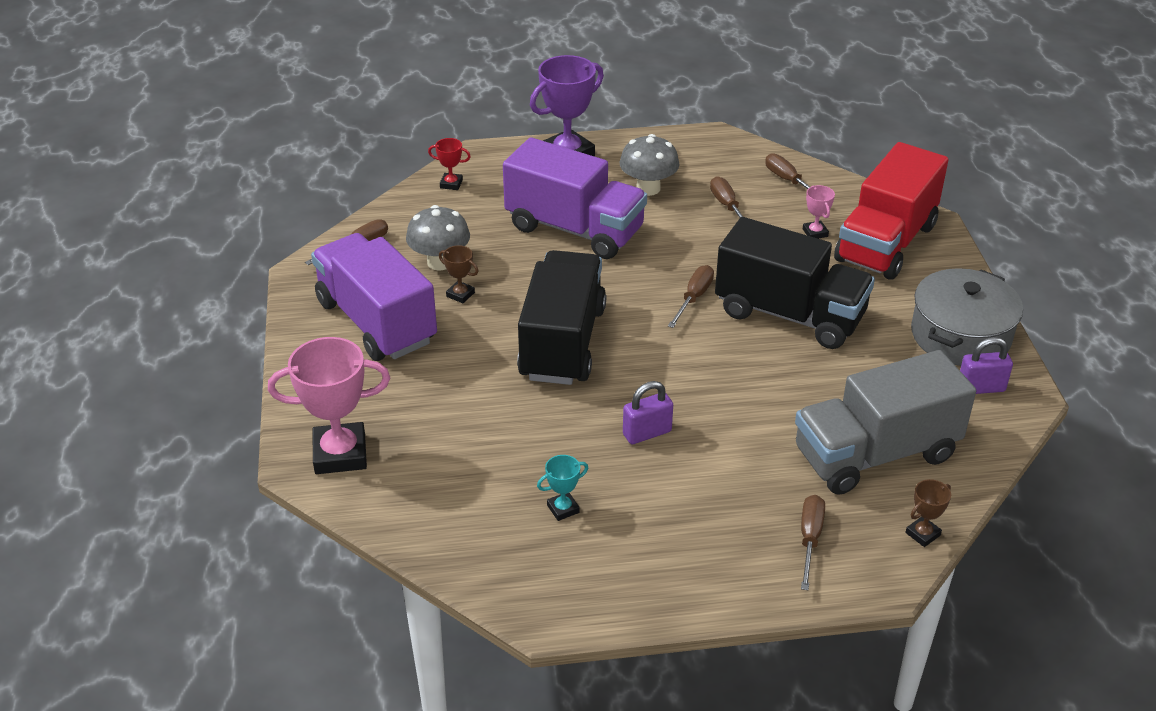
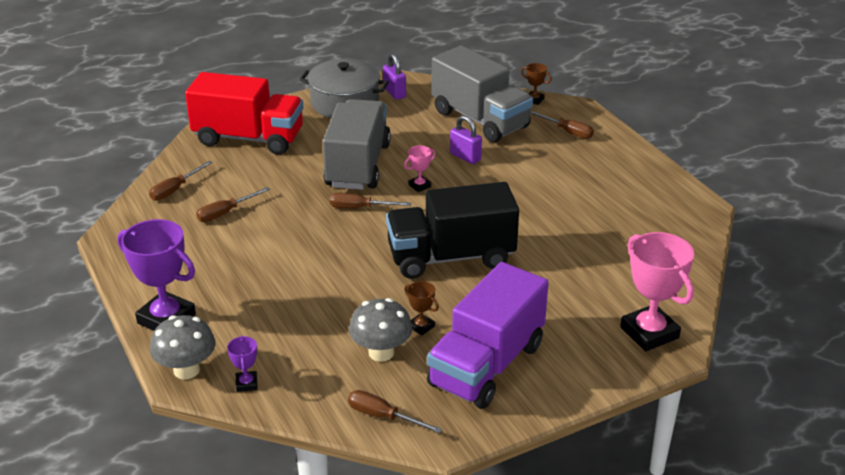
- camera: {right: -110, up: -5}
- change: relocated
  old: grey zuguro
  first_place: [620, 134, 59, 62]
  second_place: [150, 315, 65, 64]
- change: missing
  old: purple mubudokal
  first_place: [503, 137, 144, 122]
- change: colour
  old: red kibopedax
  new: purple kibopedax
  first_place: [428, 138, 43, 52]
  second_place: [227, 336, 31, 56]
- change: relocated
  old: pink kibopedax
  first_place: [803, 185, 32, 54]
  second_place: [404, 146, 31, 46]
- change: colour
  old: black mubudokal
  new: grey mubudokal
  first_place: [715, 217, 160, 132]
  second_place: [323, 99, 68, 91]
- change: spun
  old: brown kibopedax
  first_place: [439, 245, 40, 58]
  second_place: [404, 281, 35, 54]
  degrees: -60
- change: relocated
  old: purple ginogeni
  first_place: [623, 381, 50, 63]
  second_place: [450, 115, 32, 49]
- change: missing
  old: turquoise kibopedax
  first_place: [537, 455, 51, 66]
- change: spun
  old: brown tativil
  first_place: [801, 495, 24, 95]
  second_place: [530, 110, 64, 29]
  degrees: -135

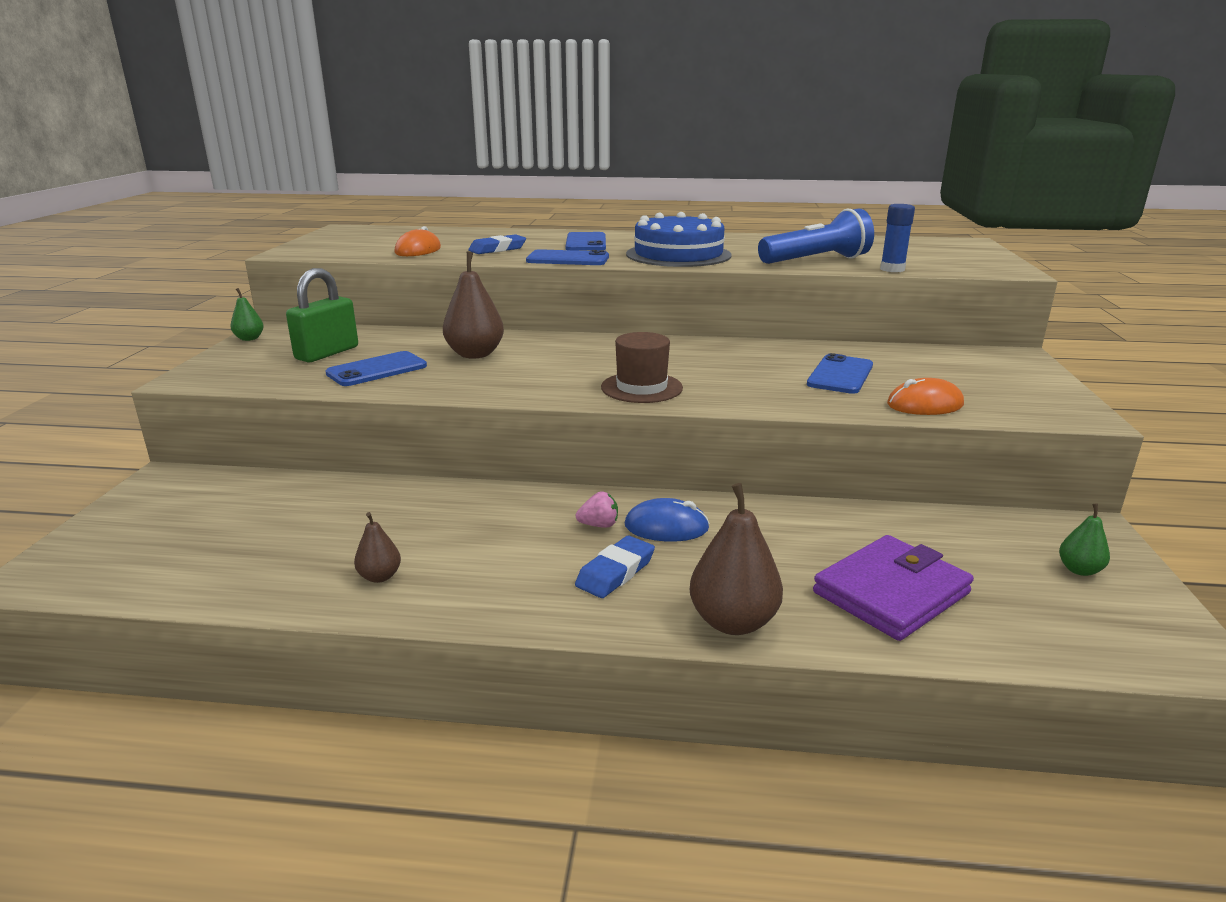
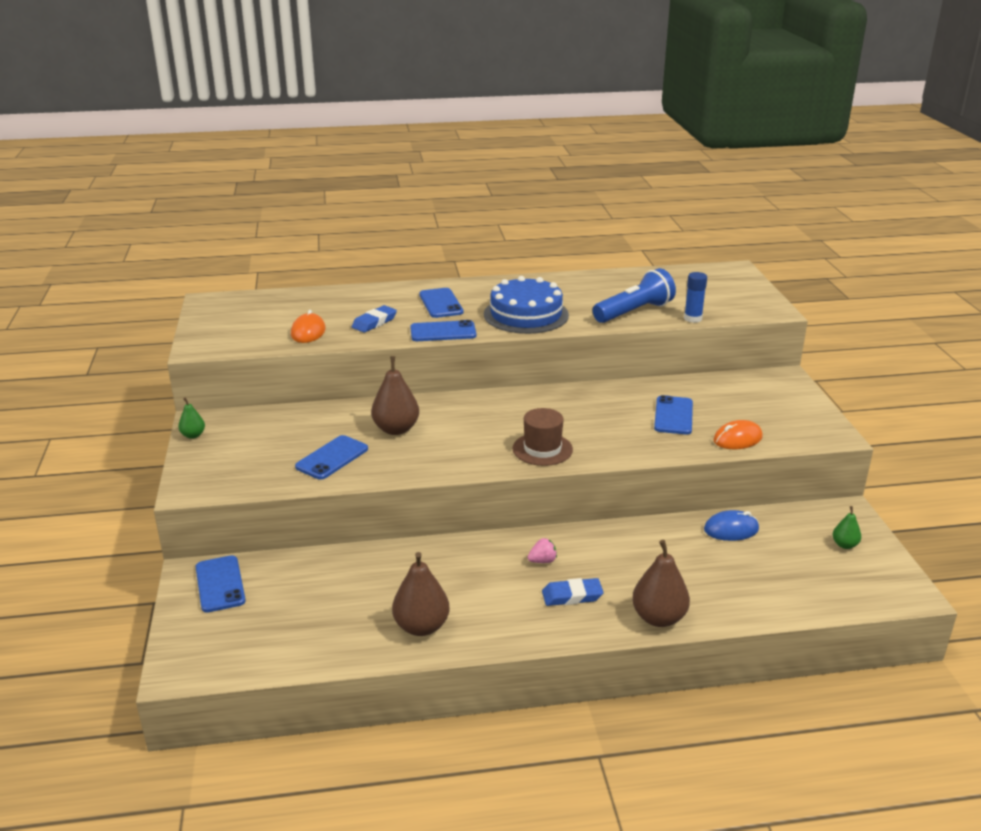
- camera: {right: -15, up: 5}
- change: missing
  old: green ginogeni
  first_place: [286, 268, 72, 94]
- change: relocated
  old: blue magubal
  first_place: [625, 498, 85, 44]
  second_place: [704, 510, 55, 31]
- change: size
  old: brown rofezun
  first_place: [354, 512, 47, 71]
  second_place: [392, 552, 58, 84]
  factor: 1.87
- change: missing
  old: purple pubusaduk
  first_place: [813, 535, 161, 106]
- change: spun
  old: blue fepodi
  first_place: [575, 536, 80, 62]
  second_place: [542, 578, 61, 28]
  degrees: 60
- change: appeared
  new: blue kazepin
  second_place: [195, 555, 51, 58]

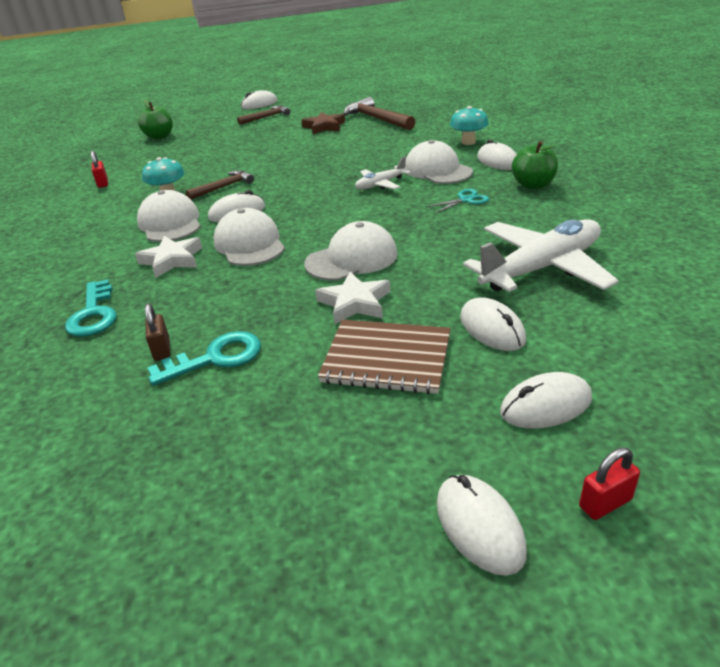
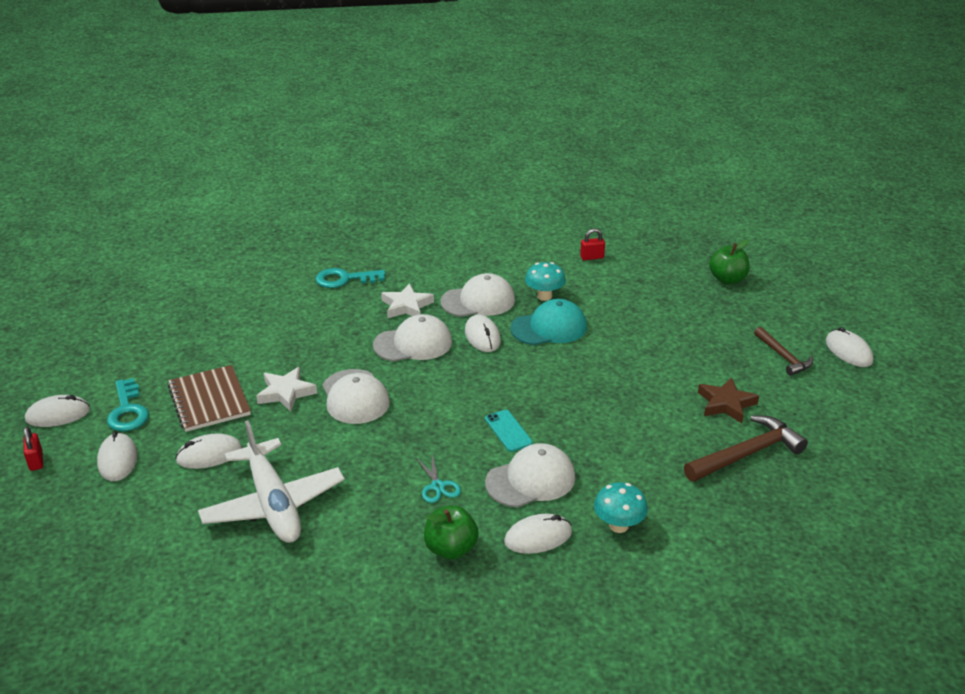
- camera: {right: 95, up: 0}
- change: exchanged
  old: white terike
  new: turquoise kazepin
  first_place: [355, 156, 56, 34]
  second_place: [485, 410, 48, 42]
- change: exchanged
  old: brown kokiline
  new: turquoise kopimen
  first_place: [186, 170, 68, 30]
  second_place: [510, 299, 77, 46]
- change: missing
  old: brown ginogeni
  first_place: [145, 303, 25, 58]
- change: spun
  old: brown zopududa
  first_place: [318, 320, 133, 74]
  second_place: [168, 365, 83, 67]
  degrees: -45
- change: relocated
  old: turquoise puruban
  first_place: [147, 331, 114, 55]
  second_place: [107, 378, 42, 53]

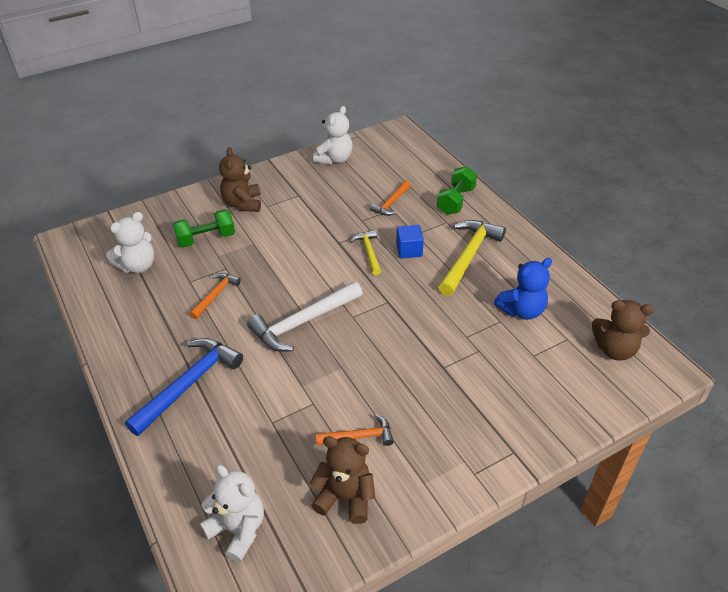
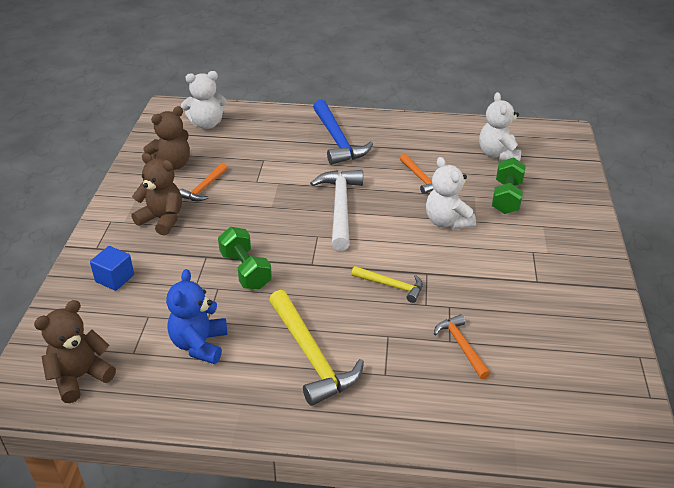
- camera: {right: 125, up: -5}
- change: relocated
  old: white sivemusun
  first_place: [313, 106, 40, 59]
  second_place: [426, 157, 50, 73]
- change: relocated
  old: brown sivemusun
  first_place: [219, 147, 42, 65]
  second_place: [131, 153, 51, 83]
- change: relocated
  old: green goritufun
  first_place: [437, 166, 40, 49]
  second_place: [218, 227, 54, 63]
- change: relocated
  old: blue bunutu
  first_place: [396, 225, 28, 33]
  second_place: [90, 246, 44, 45]

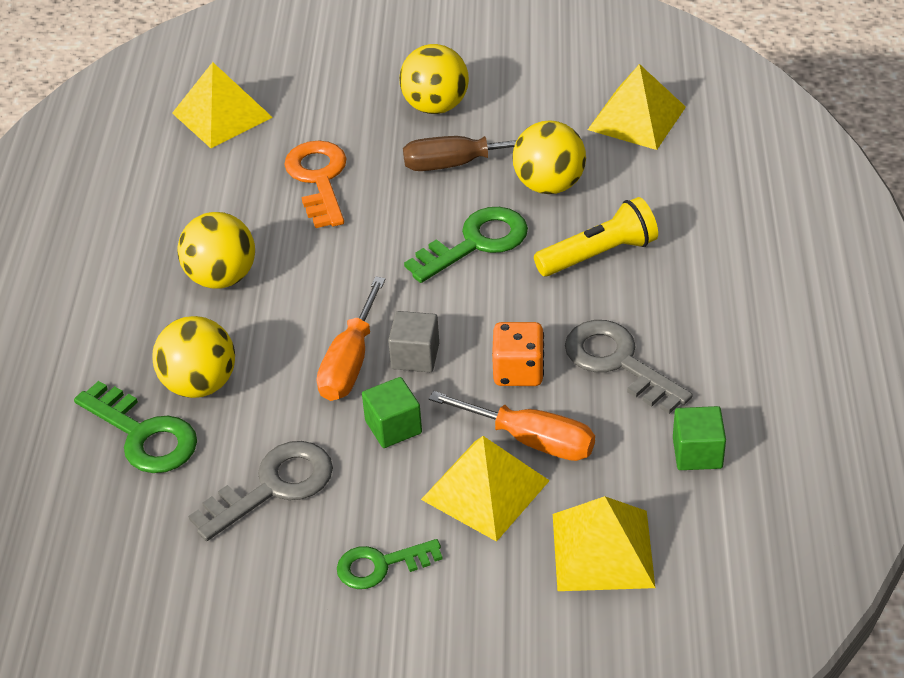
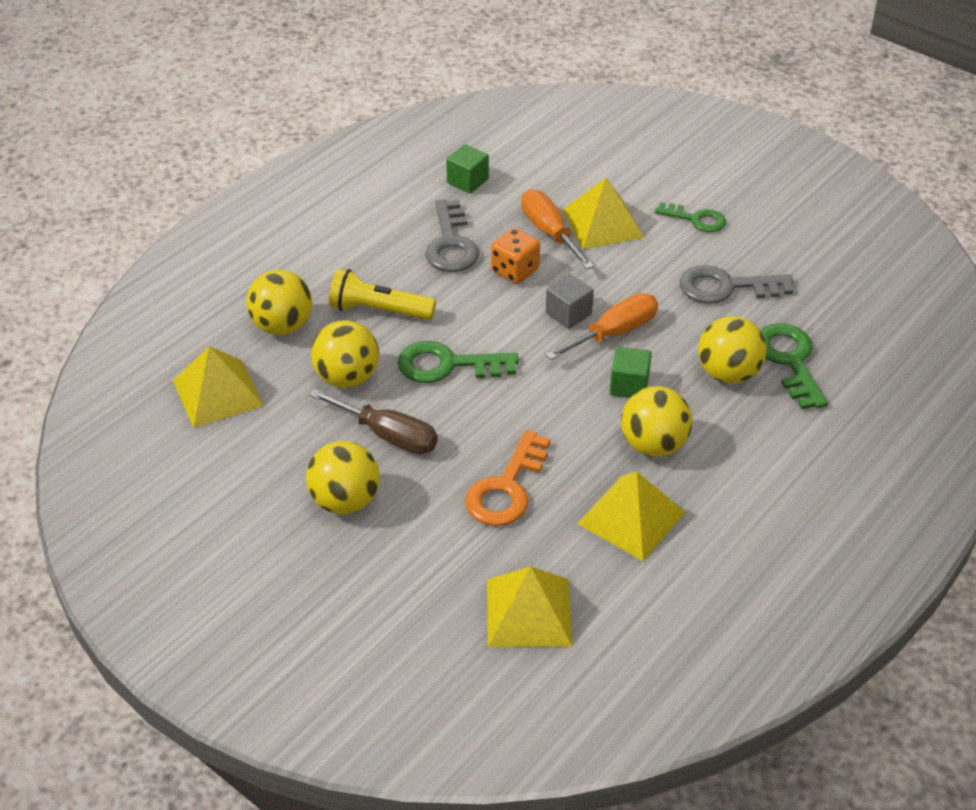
- camera: {right: -145, up: 0}
- change: relocated
  old: green bunutu
  first_place: [362, 377, 60, 71]
  second_place: [610, 347, 42, 51]
- change: relocated
  old: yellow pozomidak
  first_place: [553, 496, 102, 95]
  second_place: [577, 471, 108, 90]
- change: appeared
  new: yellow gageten
  second_place: [246, 270, 66, 65]

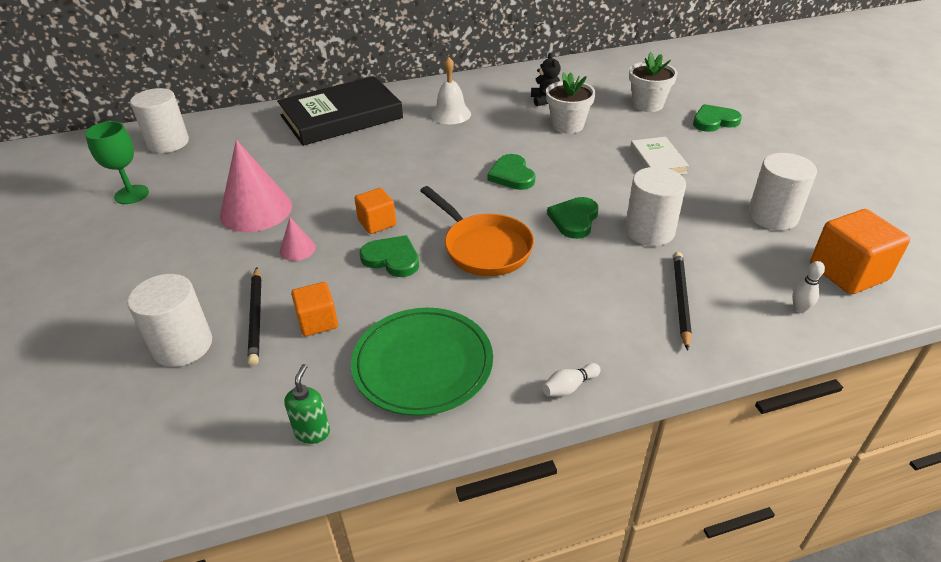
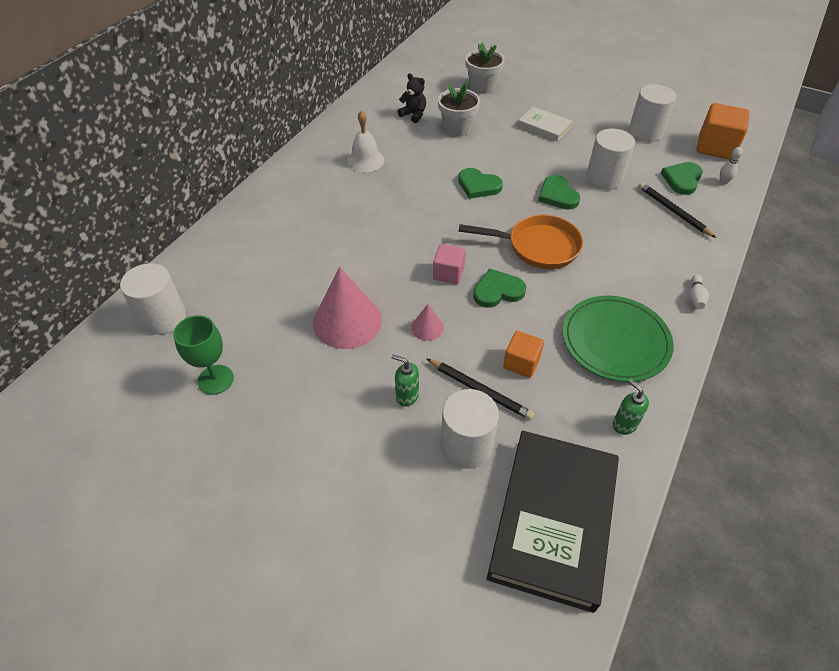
- camera: {right: -45, up: 10}
- change: relocated
  old: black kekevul
  first_place: [277, 76, 126, 70]
  second_place: [487, 431, 132, 182]
- change: relocated
  old: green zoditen
  first_place: [693, 104, 49, 28]
  second_place: [661, 162, 42, 33]
- change: colour
  old: orange bunutu
  new: pink bunutu
  first_place: [354, 188, 42, 46]
  second_place: [433, 244, 33, 40]
- change: appeared
  new: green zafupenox
  second_place: [391, 355, 28, 52]

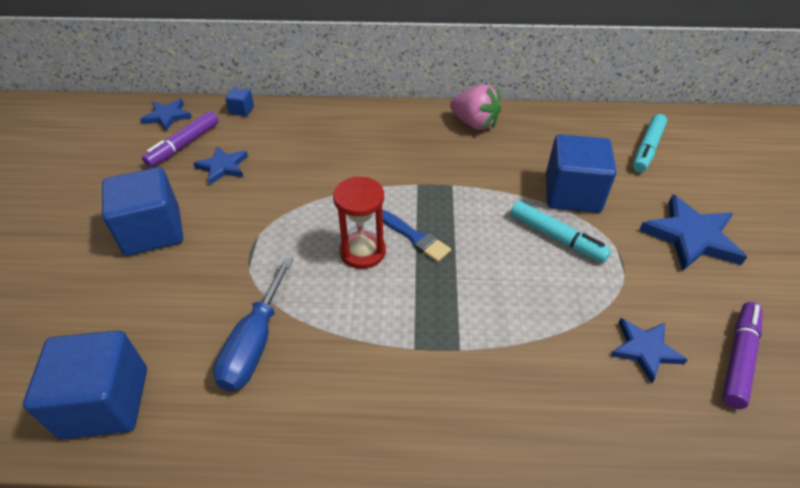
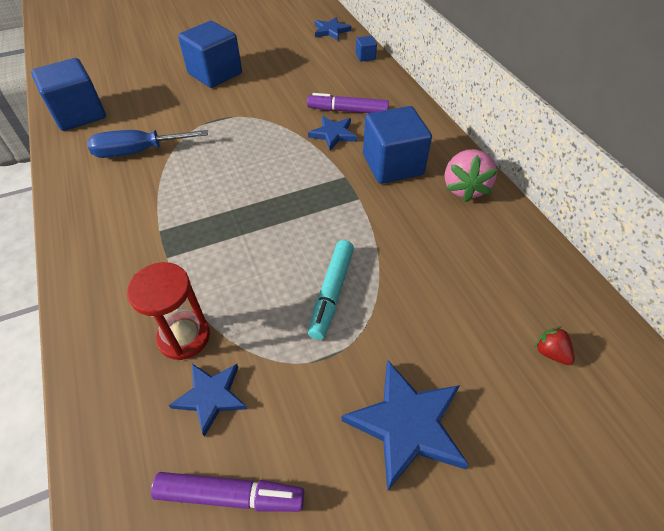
- camera: {right: 65, up: 5}
- change: relocated
  old: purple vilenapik
  first_place: [142, 111, 77, 57]
  second_place: [307, 93, 82, 20]
- change: exchanged
  old: turquoise vilenapik
  new: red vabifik
  first_place: [633, 114, 34, 58]
  second_place: [535, 327, 40, 38]
- change: relocated
  old: blue bunutu
  first_place: [546, 134, 71, 79]
  second_place: [363, 106, 69, 78]
- change: relocated
  old: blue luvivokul
  first_place: [193, 146, 55, 39]
  second_place: [308, 116, 49, 34]
- change: relocated
  old: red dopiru
  first_place: [333, 176, 53, 93]
  second_place: [127, 262, 83, 98]
- change: missing
  old: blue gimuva
  first_place: [382, 210, 69, 52]

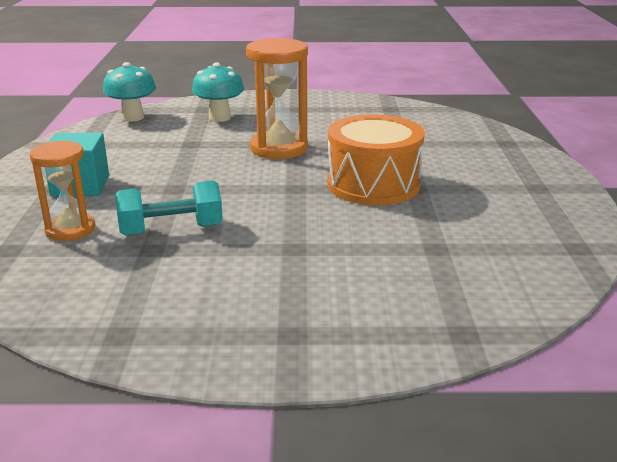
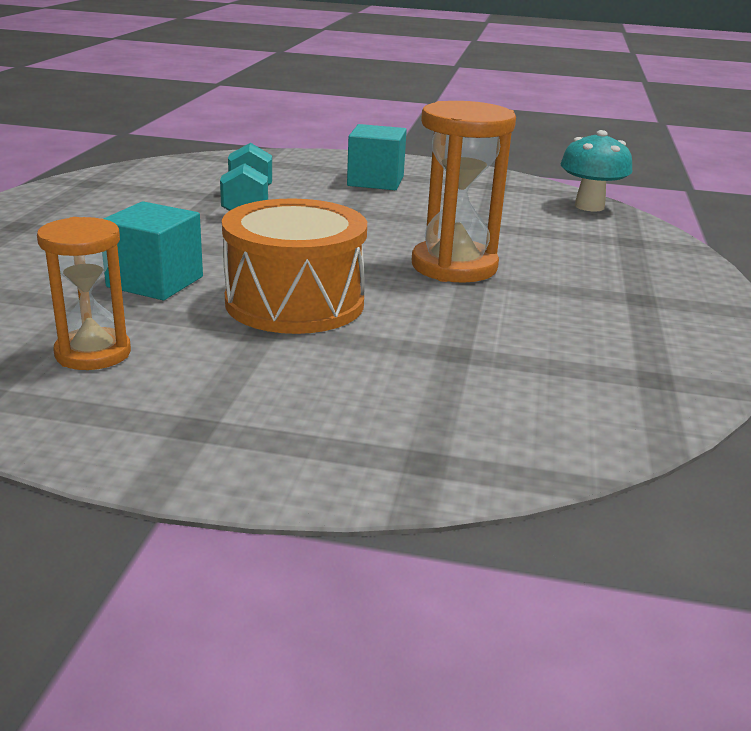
- camera: {right: 100, up: 0}
- change: missing
  old: turquoise zuguro
  first_place: [192, 62, 52, 60]
- change: relocated
  old: orange dopiru
  first_place: [29, 140, 66, 101]
  second_place: [37, 217, 94, 153]
- change: appeared
  new: turquoise bunutu
  second_place: [103, 201, 100, 99]

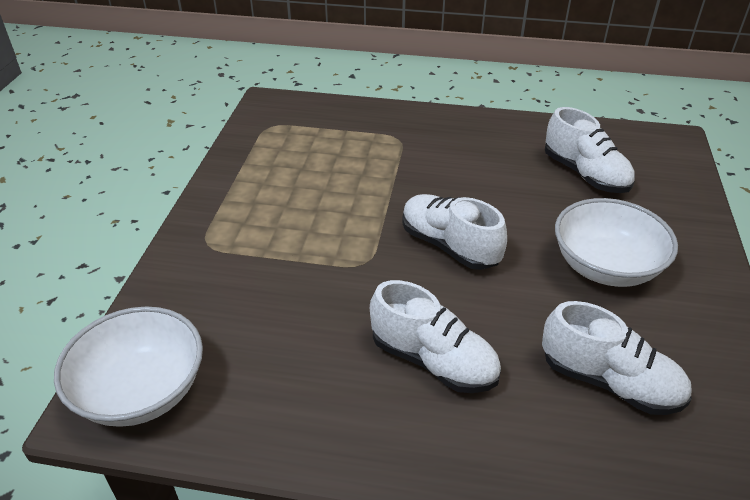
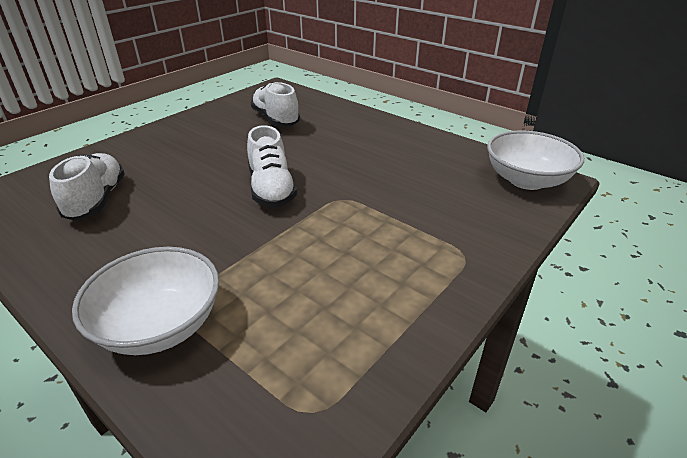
- camera: {right: -150, up: -5}
- change: relocated
  old: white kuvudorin
  first_place: [555, 198, 123, 89]
  second_place: [72, 247, 147, 108]
- change: missing
  old: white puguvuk
  first_place: [370, 280, 131, 113]

